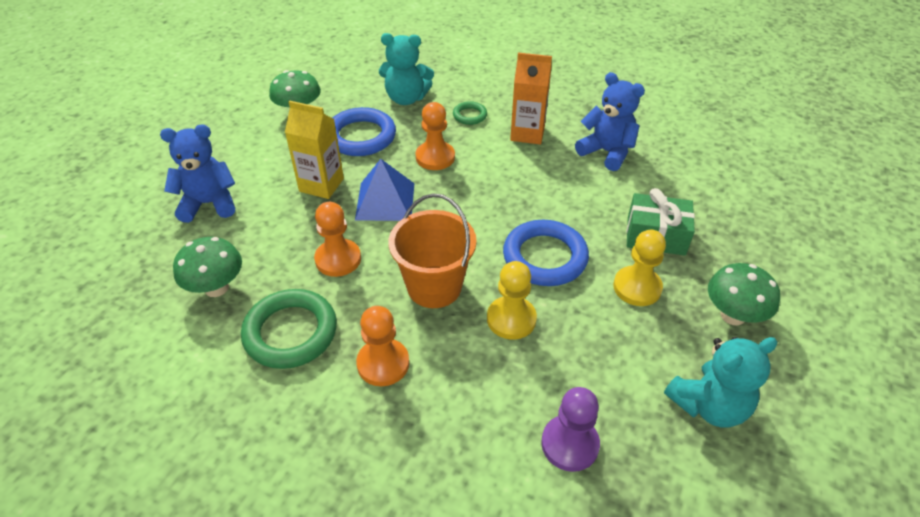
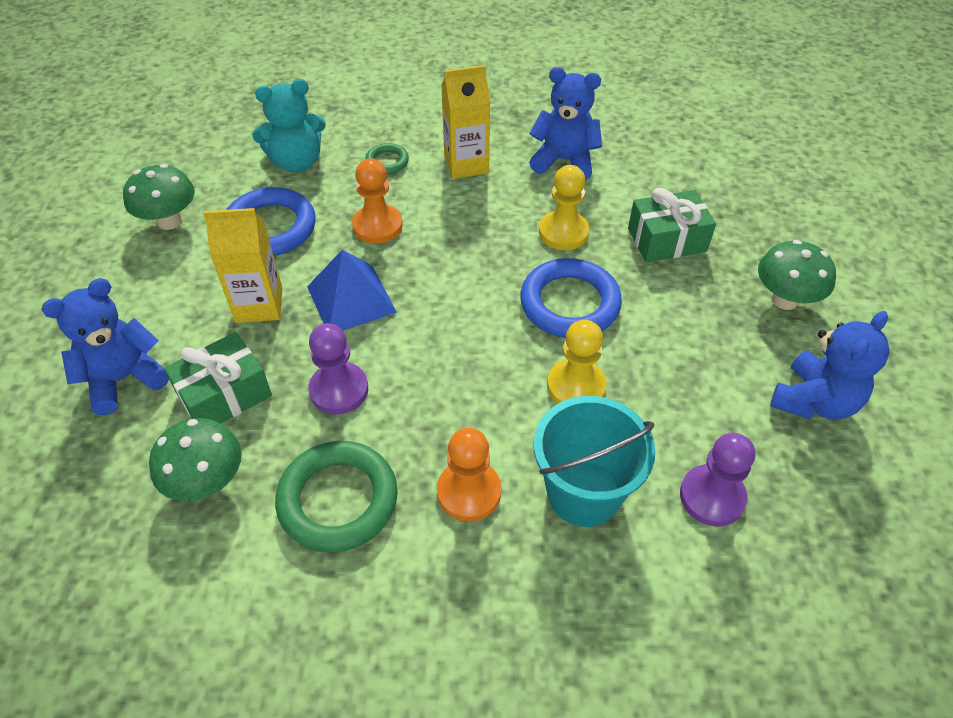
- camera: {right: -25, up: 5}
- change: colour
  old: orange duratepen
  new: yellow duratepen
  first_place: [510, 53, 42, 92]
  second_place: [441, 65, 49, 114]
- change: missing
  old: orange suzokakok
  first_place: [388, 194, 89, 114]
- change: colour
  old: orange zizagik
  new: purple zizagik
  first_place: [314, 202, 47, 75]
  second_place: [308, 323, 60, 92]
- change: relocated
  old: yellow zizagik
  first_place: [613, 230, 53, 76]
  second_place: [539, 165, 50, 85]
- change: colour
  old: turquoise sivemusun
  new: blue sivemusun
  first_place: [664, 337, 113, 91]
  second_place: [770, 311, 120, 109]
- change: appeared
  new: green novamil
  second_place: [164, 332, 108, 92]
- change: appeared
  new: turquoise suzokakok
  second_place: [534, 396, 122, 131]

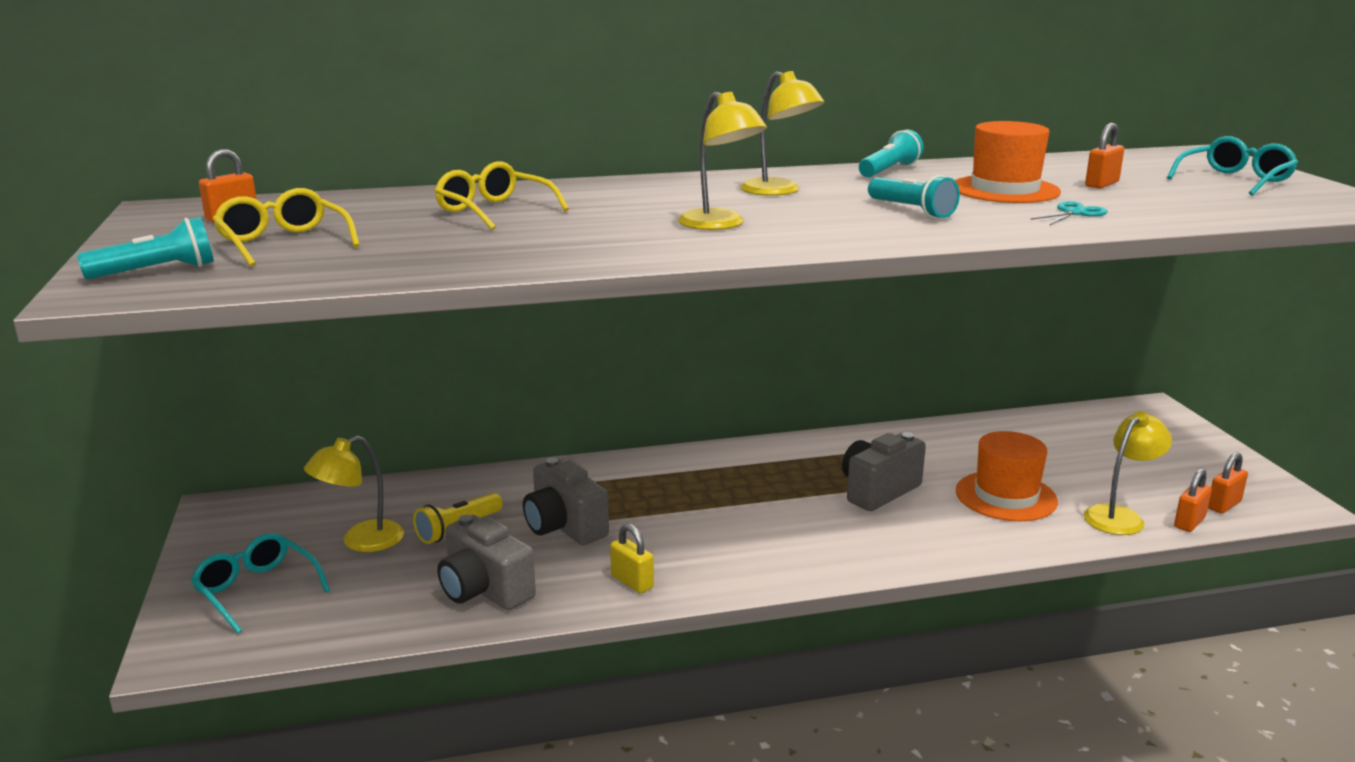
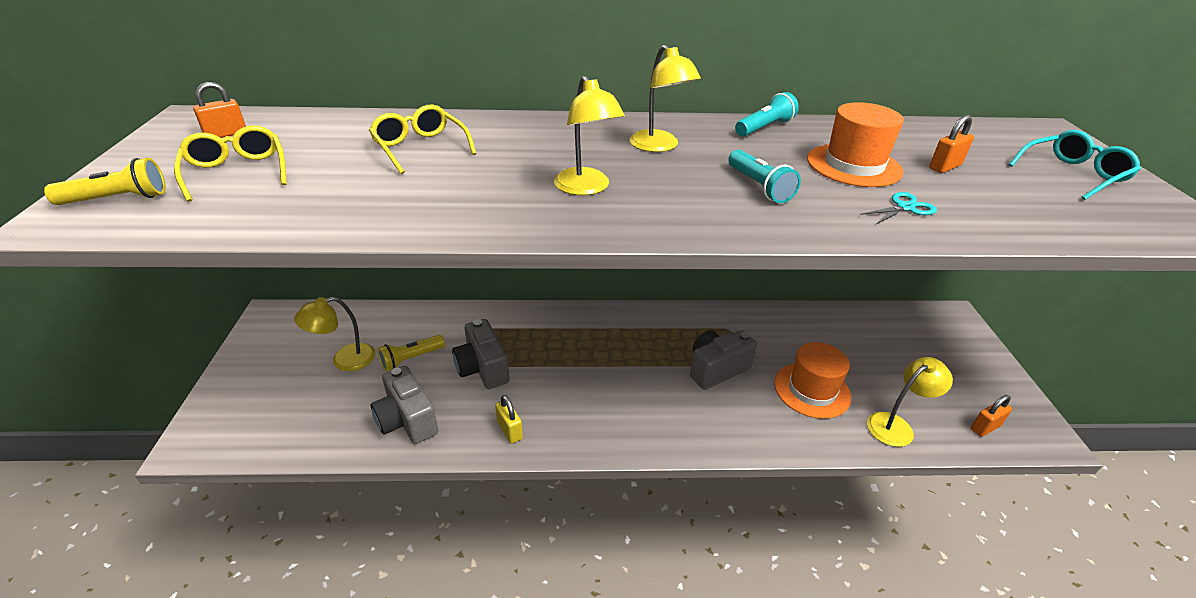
- camera: {right: 10, up: 15}
- change: colour
  old: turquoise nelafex
  new: yellow nelafex
  first_place: [77, 217, 137, 62]
  second_place: [44, 158, 122, 47]
- change: missing
  old: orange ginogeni
  first_place: [1174, 468, 38, 64]
- change: missing
  old: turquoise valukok
  first_place: [191, 533, 139, 101]

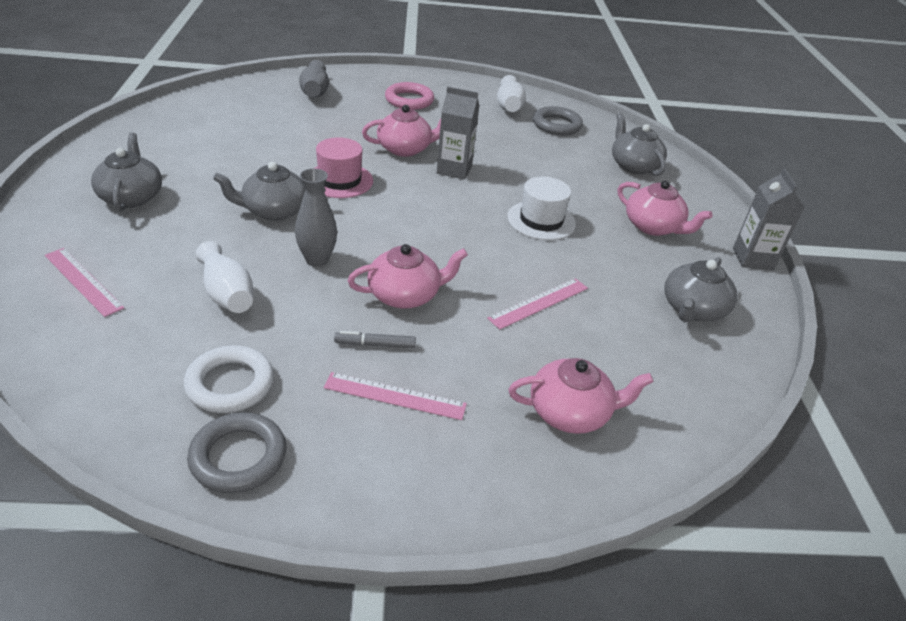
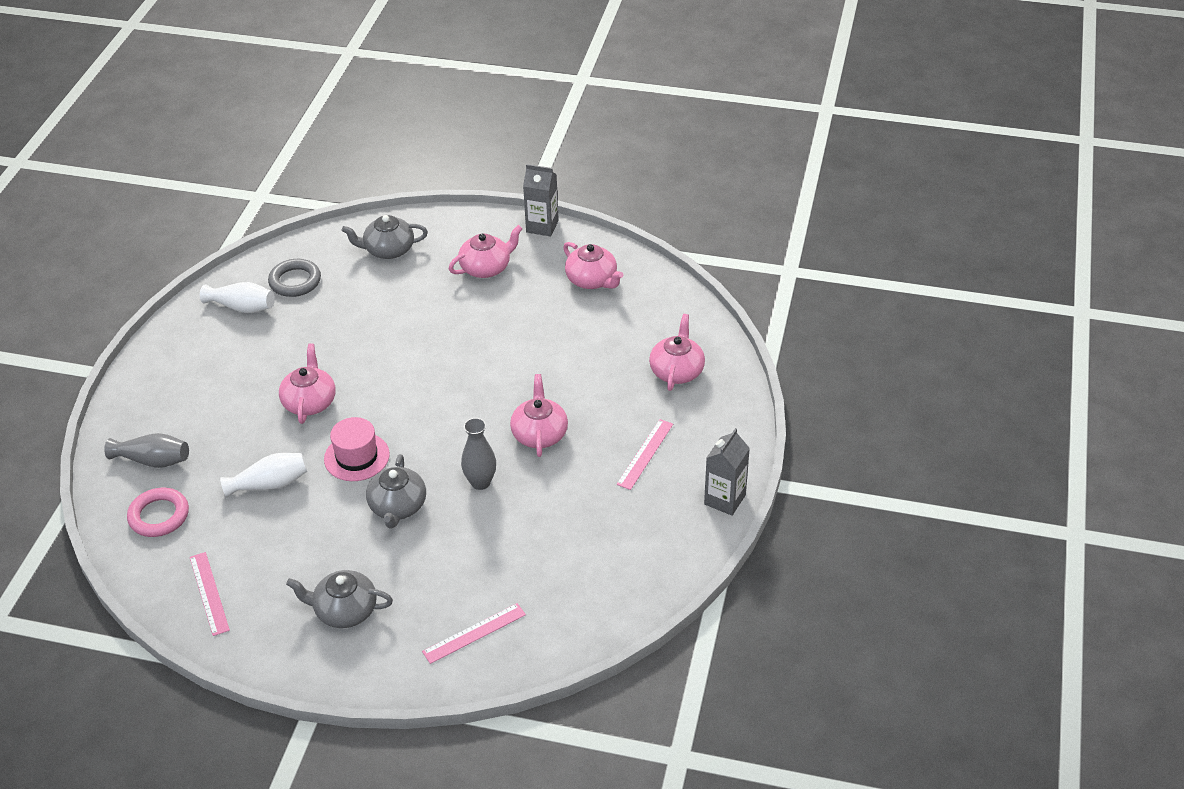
- camera: {right: -70, up: 5}
- change: relocated
  old: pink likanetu
  first_place: [385, 82, 49, 28]
  second_place: [127, 488, 62, 49]
- change: relocated
  old: grey duratepen
  first_place: [437, 86, 43, 94]
  second_place: [704, 428, 46, 88]
- change: missing
  old: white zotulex
  first_place: [507, 176, 69, 64]
- change: relocated
  old: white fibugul
  first_place: [195, 241, 58, 72]
  second_place: [220, 453, 87, 45]
- change: colour
  old: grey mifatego
  new: pink mifatego
  first_place: [664, 257, 73, 65]
  second_place: [563, 242, 60, 47]
- change: relocated
  old: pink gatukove
  first_place: [487, 278, 101, 52]
  second_place: [190, 552, 40, 84]
- change: missing
  old: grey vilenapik
  first_place: [334, 331, 82, 17]
- change: missing
  old: white likanetu
  first_place: [184, 345, 90, 68]
- change: missing
  old: grey likanetu
  first_place: [187, 412, 100, 81]

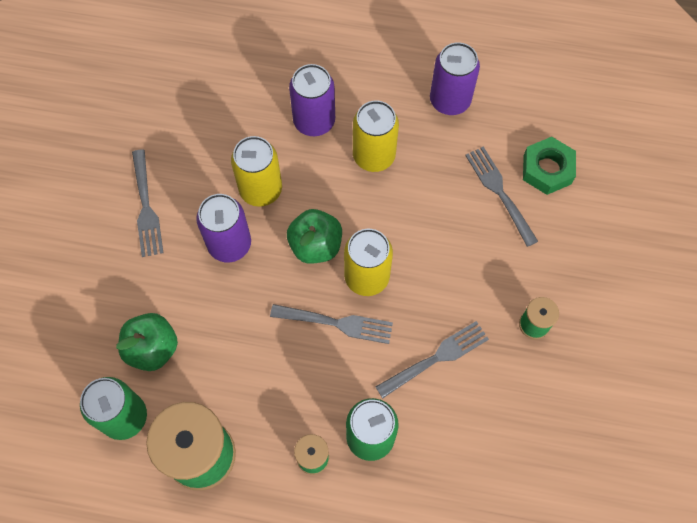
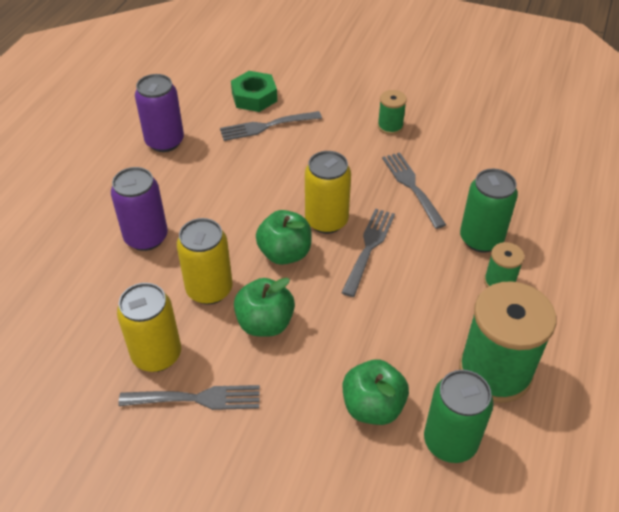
- camera: {right: -80, up: -20}
- change: relocated
  old: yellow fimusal
  first_place: [353, 101, 46, 71]
  second_place: [117, 283, 64, 89]
- change: exchanged
  old: purple fimusal
  new: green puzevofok
  first_place: [196, 194, 55, 68]
  second_place: [234, 278, 61, 59]

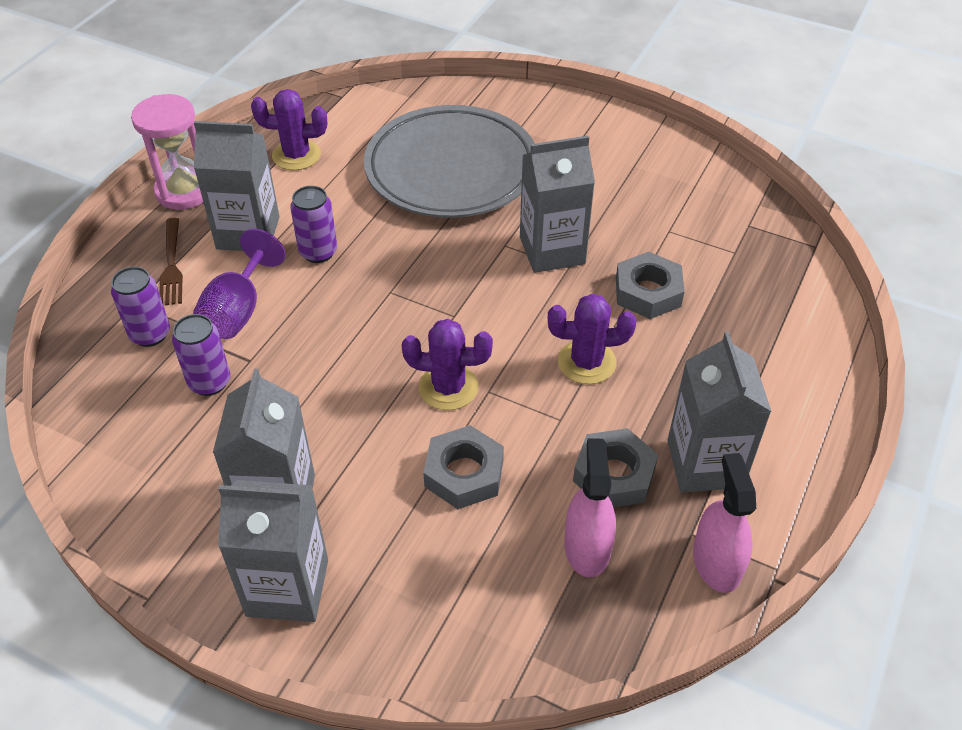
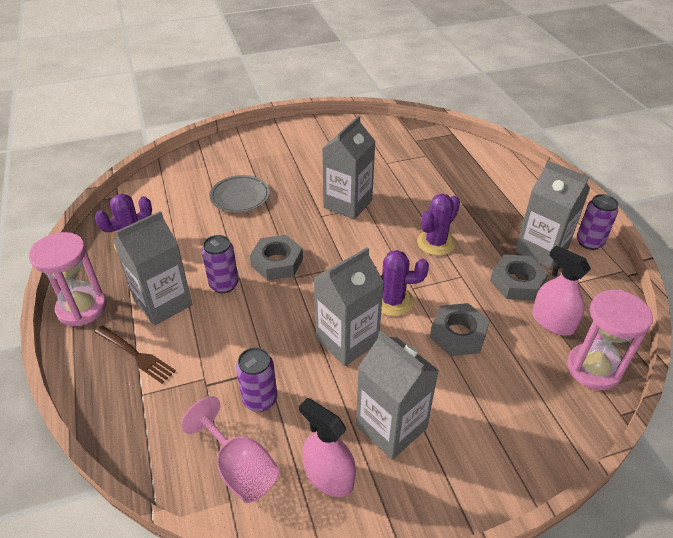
- camera: {right: -45, up: -5}
- change: size
  old: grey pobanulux
  first_place: [364, 105, 171, 113]
  second_place: [210, 175, 60, 38]
  factor: 0.48
- change: missing
  old: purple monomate
  first_place: [193, 229, 93, 110]
- change: relocated
  old: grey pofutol
  first_place: [616, 252, 69, 67]
  second_place: [250, 235, 53, 45]
- change: relocated
  old: purple fimusal
  first_place: [111, 266, 59, 81]
  second_place: [577, 194, 41, 56]
- change: spun
  old: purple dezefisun
  first_place: [402, 319, 91, 91]
  second_place: [375, 250, 54, 66]
  degrees: 45
- change: relocated
  old: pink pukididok
  first_place: [693, 453, 63, 140]
  second_place: [299, 398, 57, 99]
- change: relocated
  old: grey duratepen
  first_place: [218, 480, 110, 142]
  second_place: [313, 247, 71, 119]
- change: appeared
  new: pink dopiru
  second_place: [567, 290, 86, 100]
- change: appeared
  new: pink monomate
  second_place: [181, 396, 99, 107]

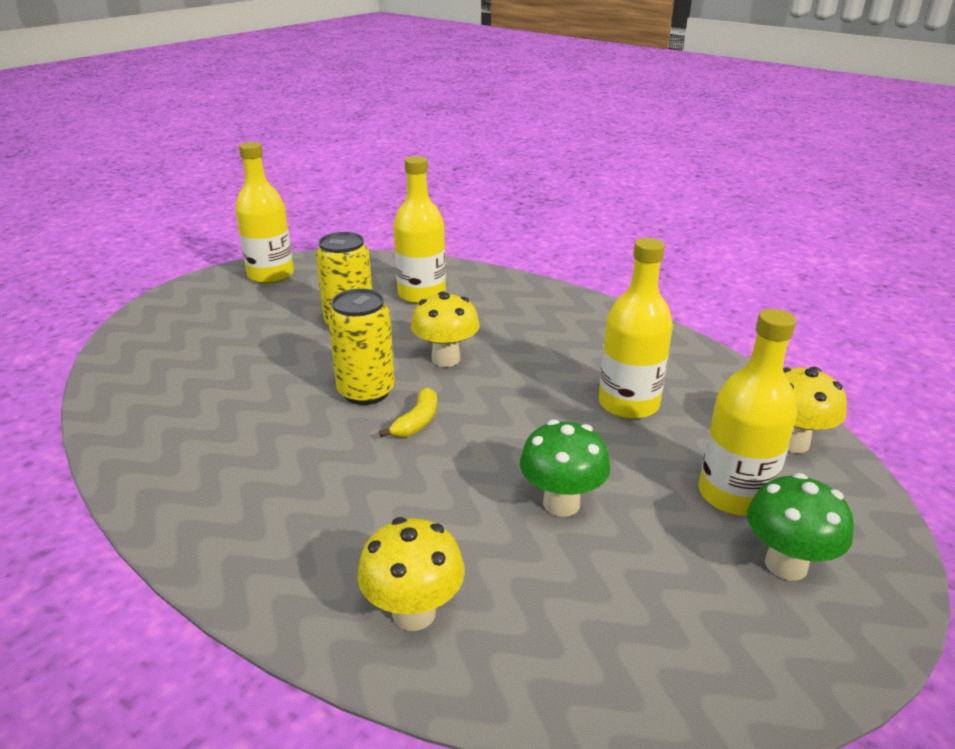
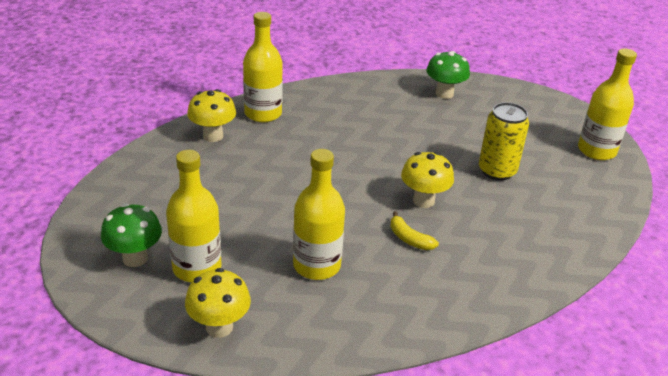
- camera: {right: 110, up: 5}
- change: relocated
  old: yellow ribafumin
  first_place: [393, 156, 53, 148]
  second_place: [243, 12, 40, 110]
- change: missing
  old: yellow fimusal
  first_place: [328, 289, 67, 116]
- change: relocated
  old: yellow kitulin
  first_place: [379, 387, 58, 50]
  second_place: [390, 211, 49, 39]
- change: relocated
  old: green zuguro
  first_place: [520, 420, 90, 97]
  second_place: [426, 51, 44, 48]

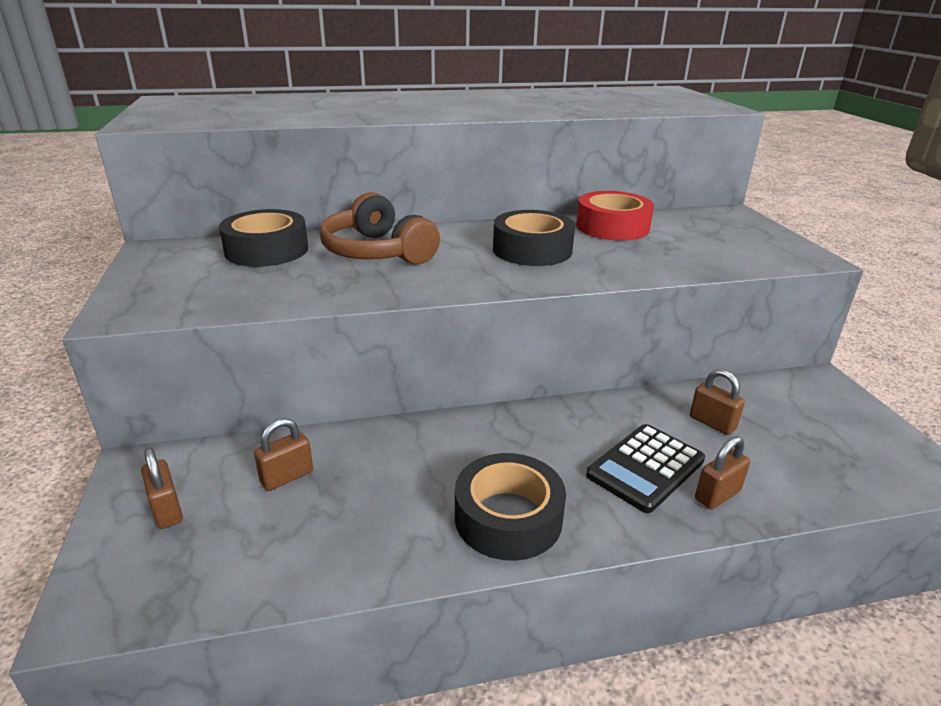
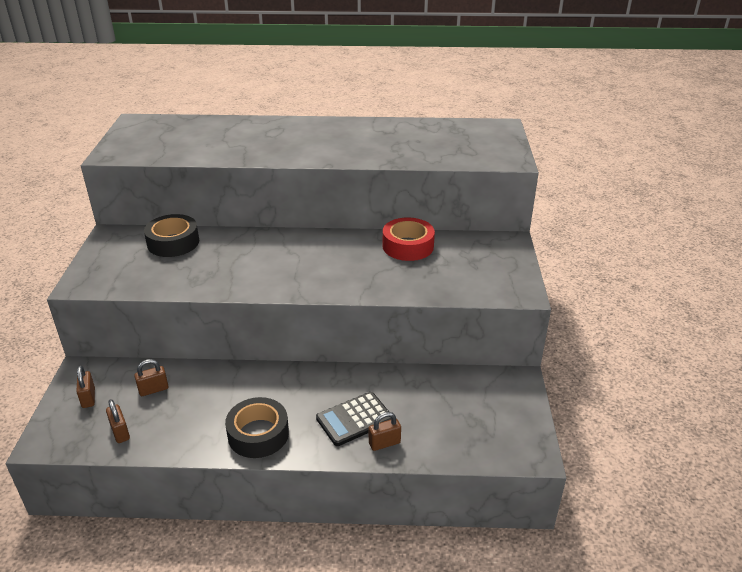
- camera: {right: 15, up: 5}
- change: missing
  old: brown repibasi
  first_place: [320, 192, 120, 73]
- change: missing
  old: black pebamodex
  first_place: [493, 210, 82, 56]
- change: relocated
  old: brown ginogeni
  first_place: [690, 369, 55, 66]
  second_place: [106, 399, 24, 44]

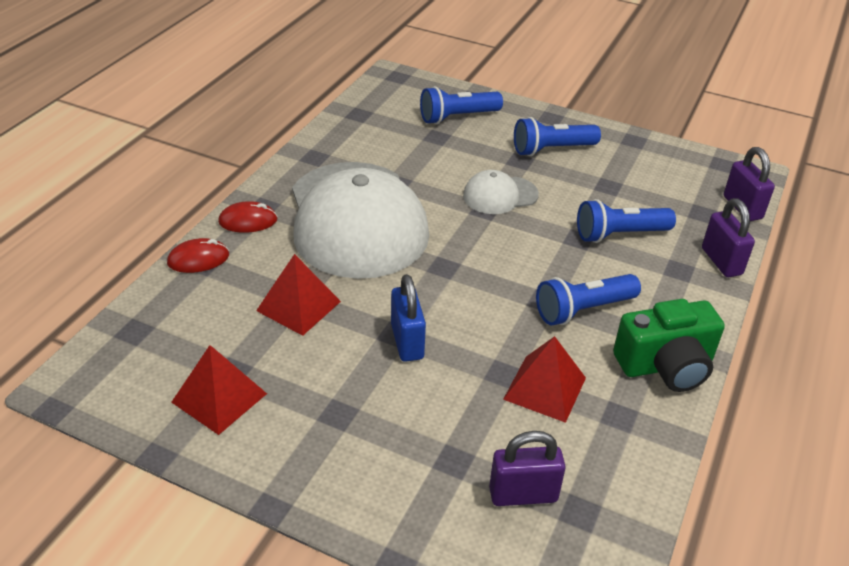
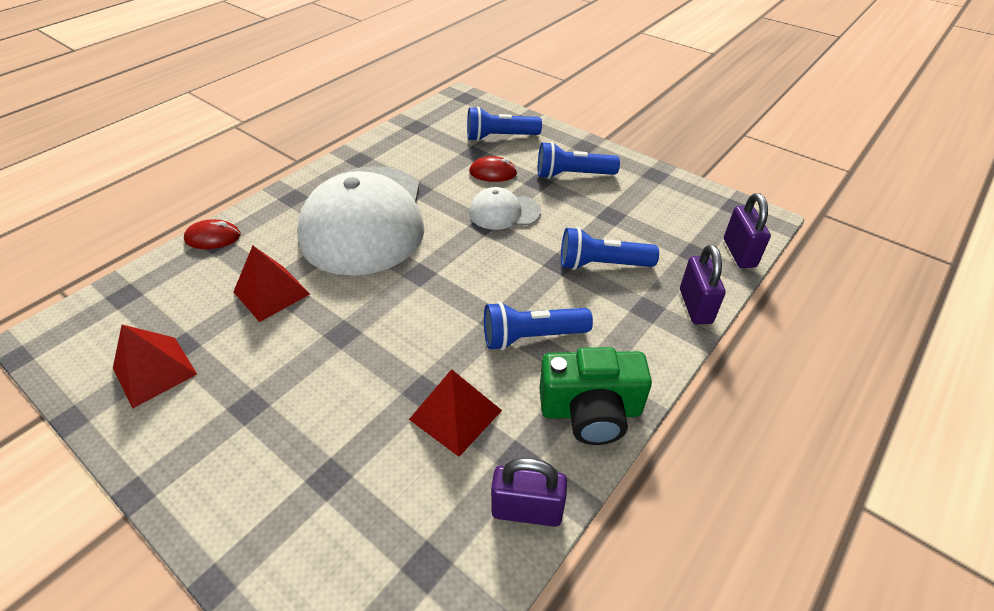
- camera: {right: 15, up: 5}
- change: relocated
  old: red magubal
  first_place: [218, 201, 60, 32]
  second_place: [469, 156, 48, 26]
- change: missing
  old: blue ginogeni
  first_place: [391, 274, 35, 88]
- change: relocated
  old: purple ginogeni
  first_place: [489, 431, 77, 75]
  second_place: [491, 458, 76, 69]

